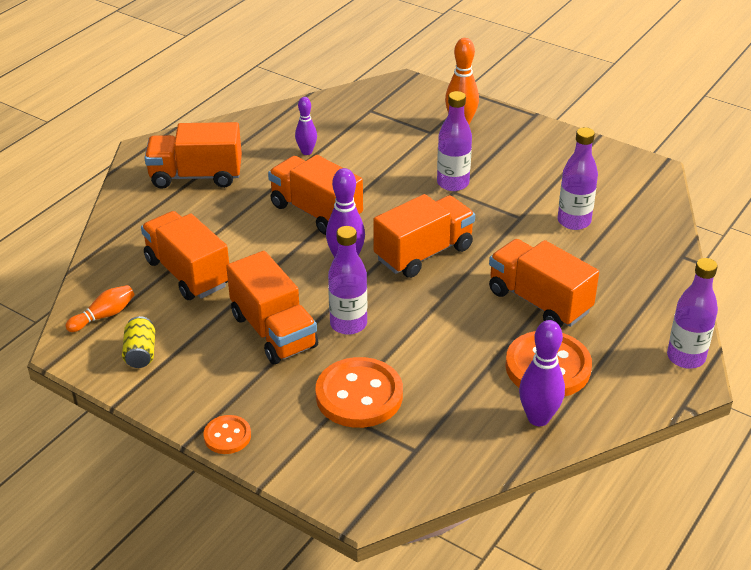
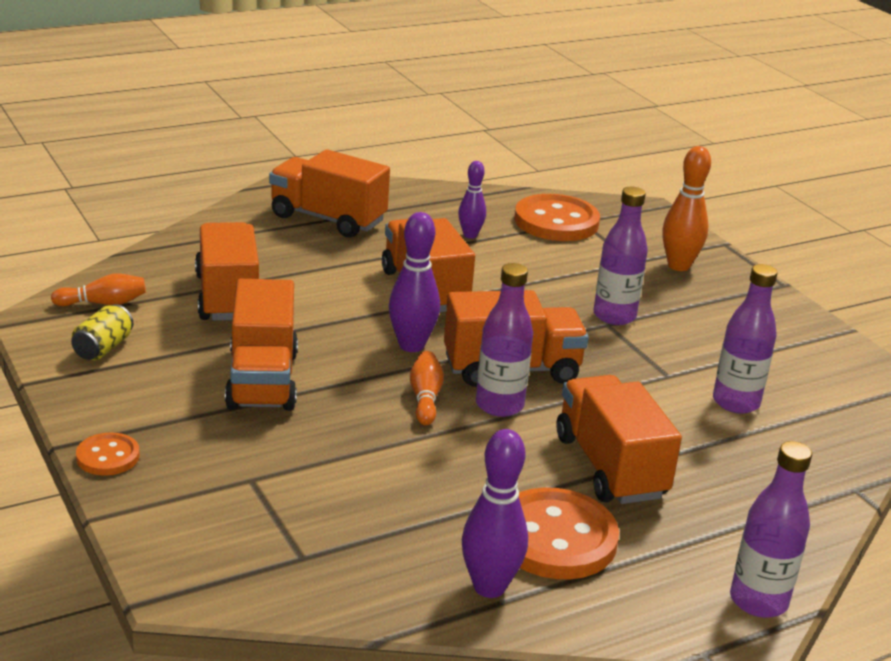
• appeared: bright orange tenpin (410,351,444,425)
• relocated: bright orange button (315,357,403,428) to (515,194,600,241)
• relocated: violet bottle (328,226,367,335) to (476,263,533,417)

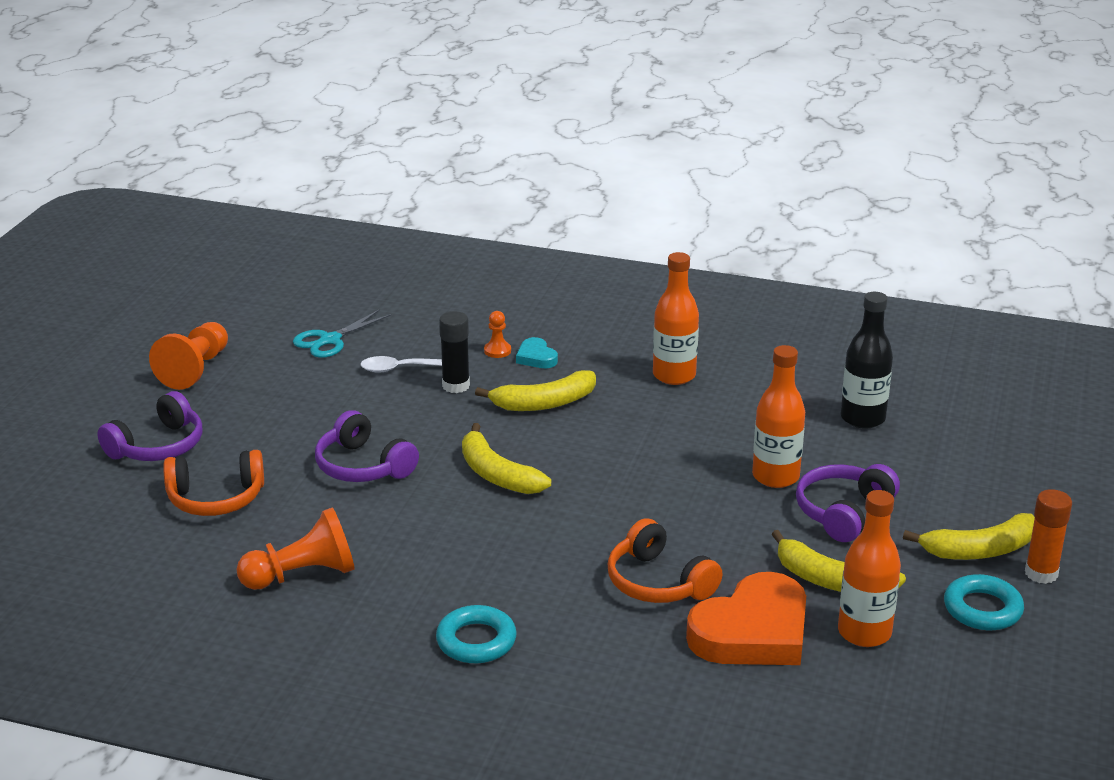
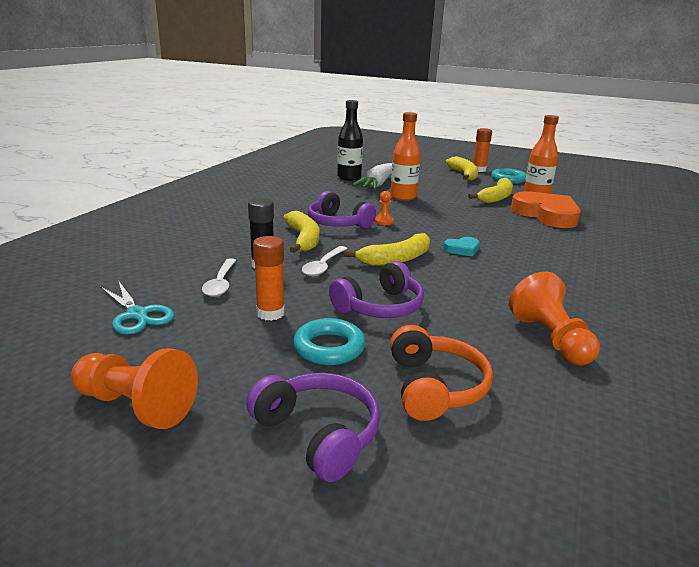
• missing: bright orange headphones (607,518,723,603)
• missing: bright orange bottle (653,252,699,385)
• appeared: bright orange glue stick (253,236,285,321)
• appeared: snow-white teaspoon (302,246,347,276)
• appeared: snow-white toy carrot (352,163,392,189)
• relocated: teal ring (436,605,517,663) to (293,318,366,365)
• relocated: bright orange chess pawn (484,311,511,358) to (374,191,394,225)
• relocated: teal heart (516,337,558,368) to (443,237,479,257)
• relocated: violet headphones (796,464,900,542) to (308,191,376,228)

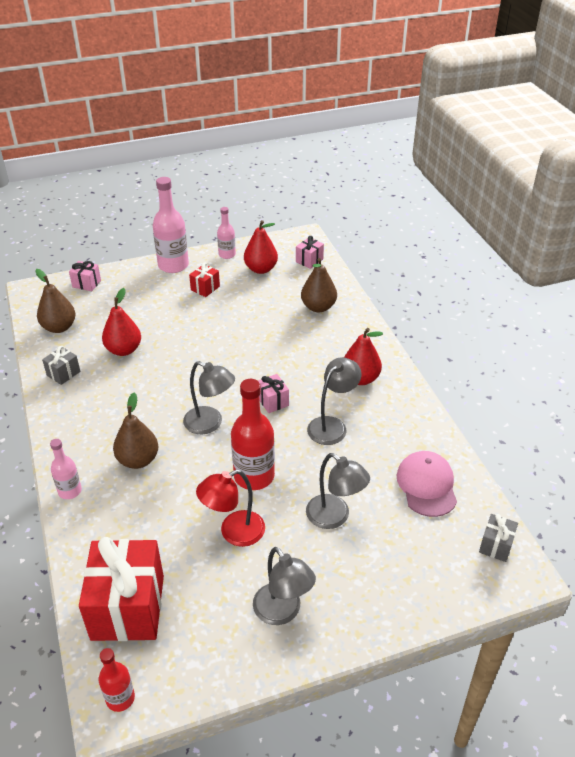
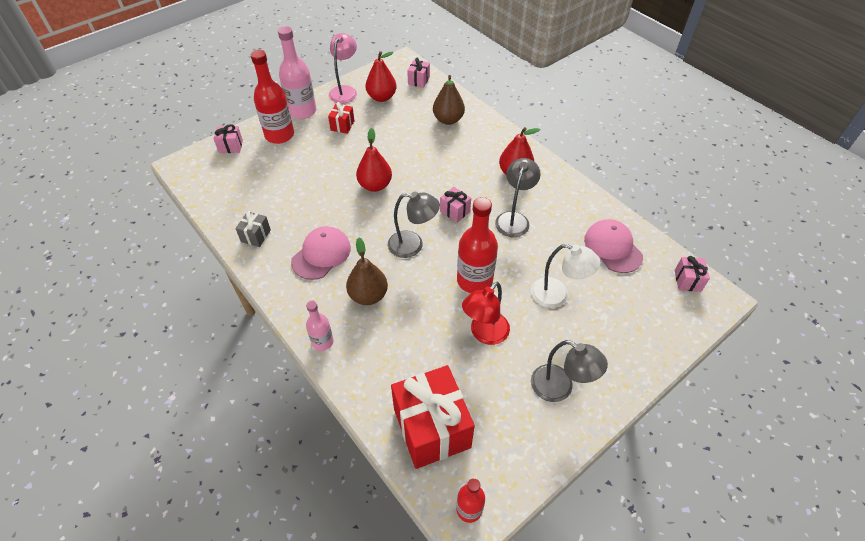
• missing: dark brown pear (35,269,76,333)
• appeared: red bottle (251,50,294,144)
• appeared: pink peaked cap (291,226,351,280)
• relocated: red pear (102,288,141,356) to (356,128,392,192)
• exchanged: pink bottle (217,207,236,259) to pink desk lamp (329,33,357,104)
• colour: grey desk lamp (306,453,370,529) to snow-white desk lamp (531,244,601,308)
• colour: grey present (479,514,518,562) to pink present (674,256,710,292)

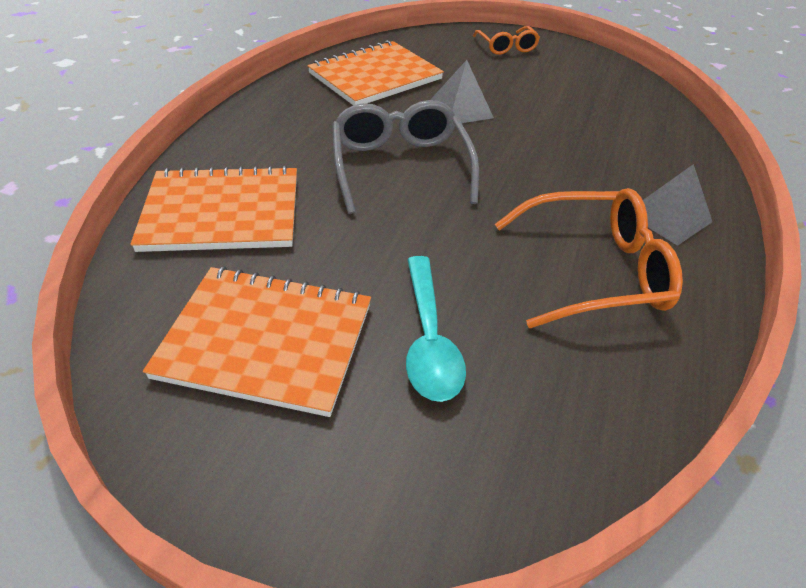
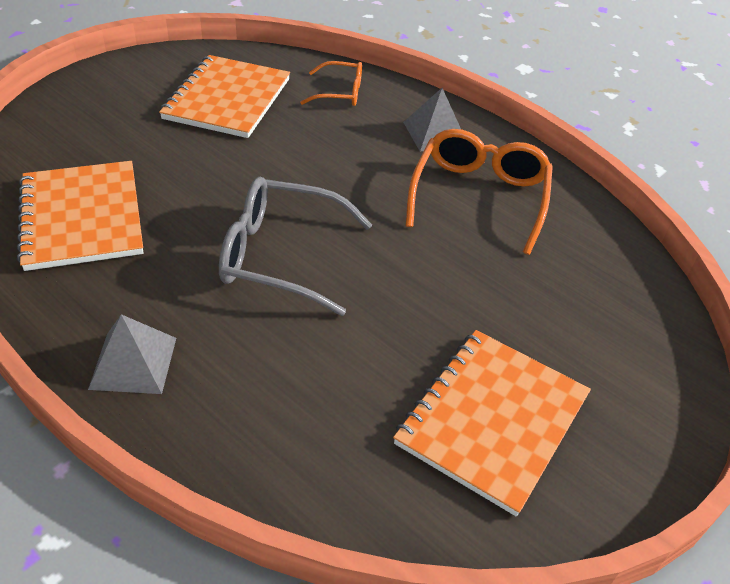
• missing: teal teaspoon (406,256,466,402)
• relocated: bright orange notepad (130,166,297,252) to (159,55,290,138)
• relocated: grey pyramid shape (430,60,494,123) to (88,314,176,394)
• relocated: bright orange eyeglasses (473,26,540,55) to (300,61,362,106)

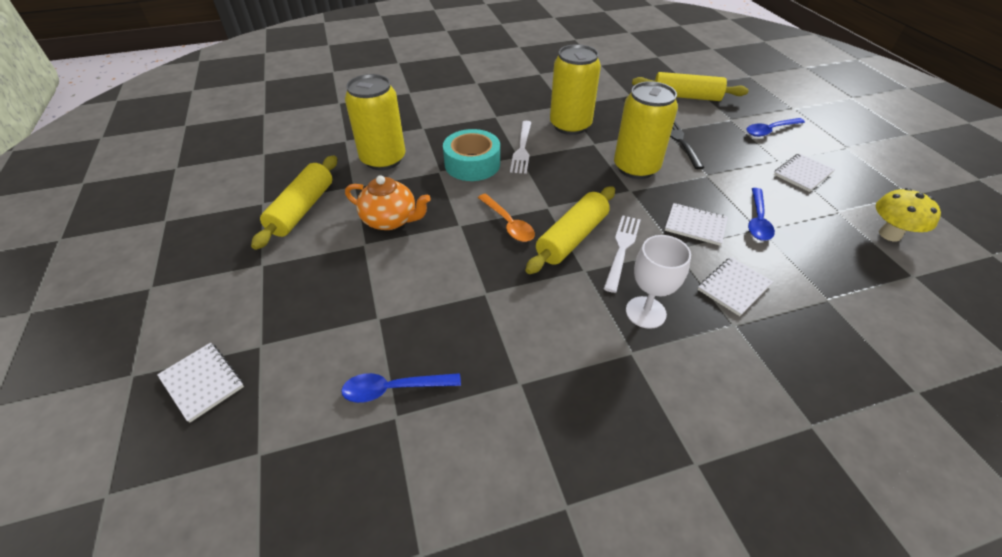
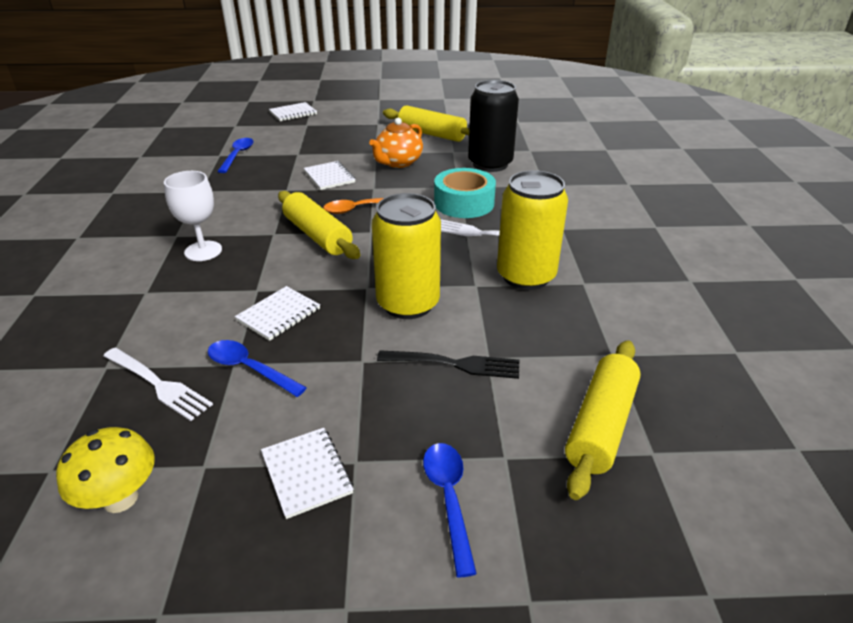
• relocated: snow-white fork (604,215,641,293) to (103,348,213,421)
• relocated: snow-white notepad (698,257,773,316) to (304,161,355,190)
• colour: yellow soda can (345,74,405,170) to ebony soda can (468,80,519,172)

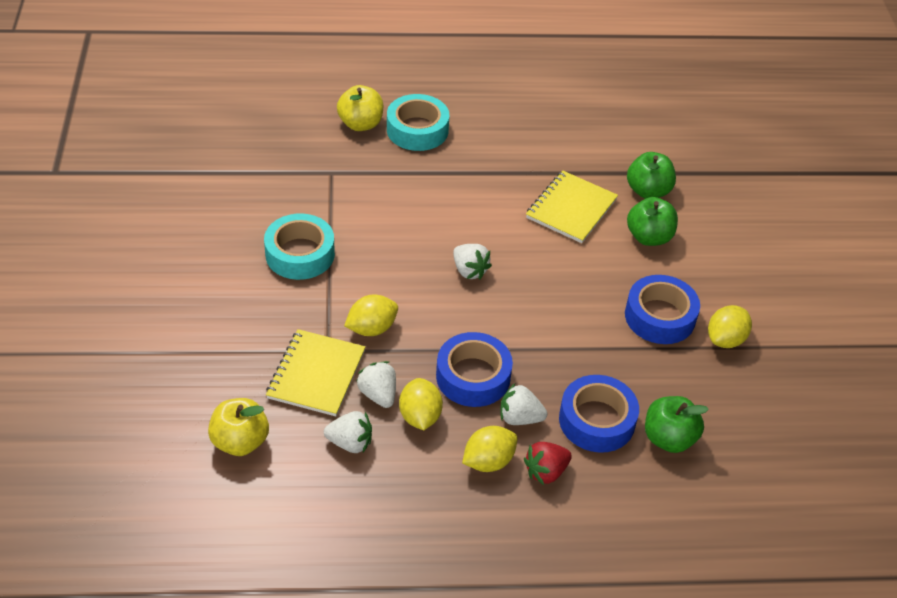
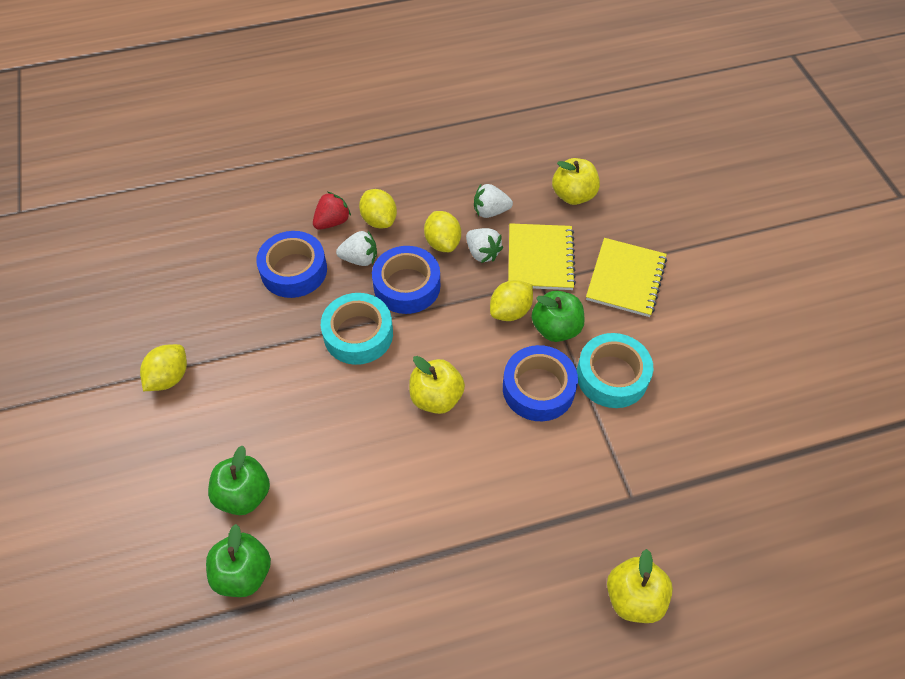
• relocated: teal roll of tape (387,94,449,151) to (321,293,393,365)
• relocated: yellow notepad (526,171,618,243) to (586,238,667,317)
• relocated: blue roll of tape (625,275,700,344) to (503,345,578,421)
• relocated: emerald toy apple (645,396,709,453) to (531,290,585,342)
• exchanged: snow-white toy strawberry (453,244,492,279) to yellow toy apple (409,356,465,414)
• spun: yellow lemon (462,426,518,472) = (359,189,397,228) 75 degrees counterclockwise

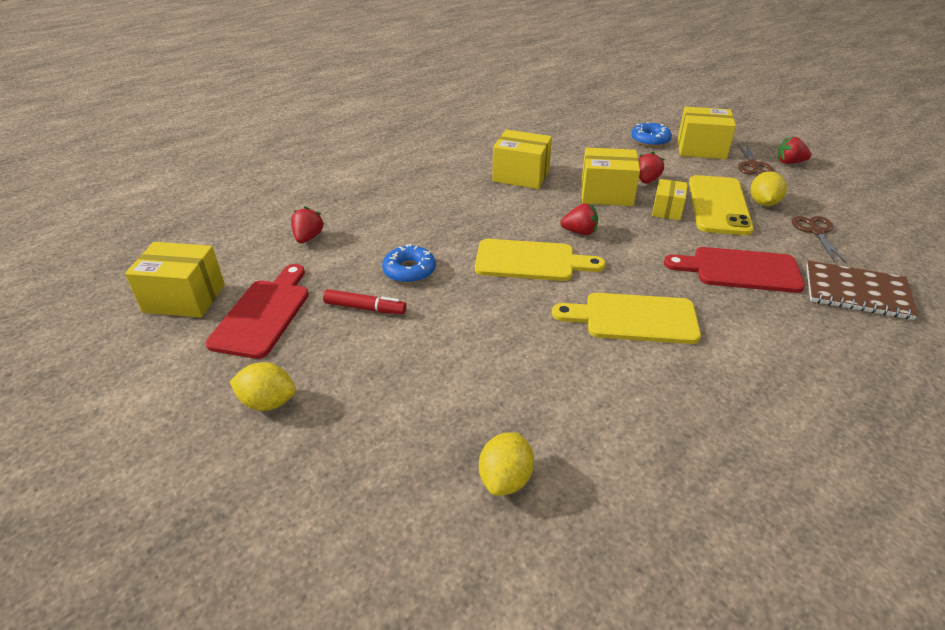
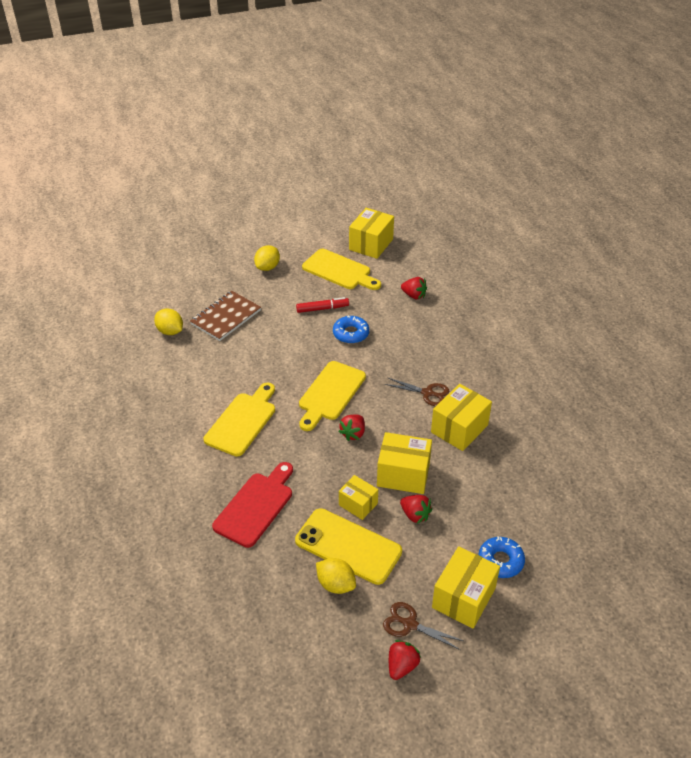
• relocated: dark brown scissors (792,216,847,264) to (384,377,450,406)
• relocated: dark brown notepad (806,261,918,320) to (190,291,261,341)
• colour: red bread board (206,264,309,359) to yellow bread board (302,249,381,290)
• spun: red felt pen (323,289,407,314) = (296,297,349,313) 135 degrees counterclockwise
• spun: yellow package (581,147,640,206) = (377,432,432,494) 75 degrees clockwise

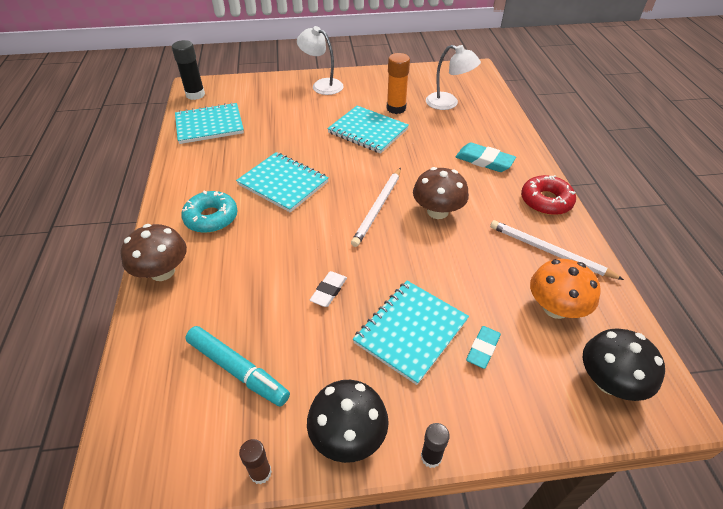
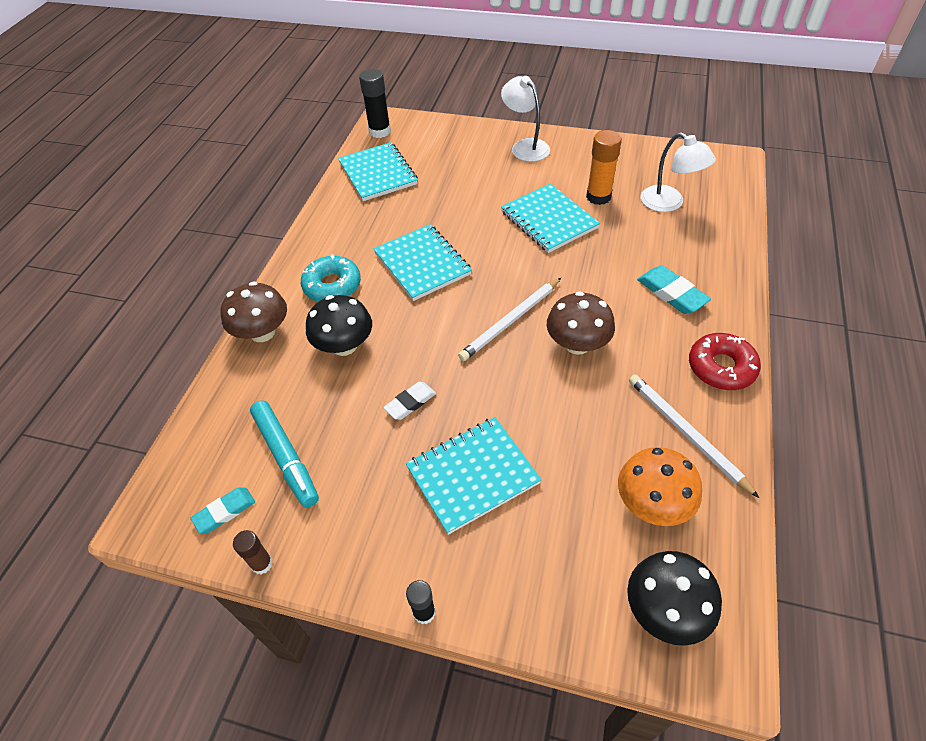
• relocated: ebony fungus (307,380,389,463) to (306,295,372,356)
• relocated: teal pencil eraser (466,326,501,369) to (191,488,255,533)
• spun: teal notepad (175,102,244,144) = (338,142,418,201) 60 degrees clockwise

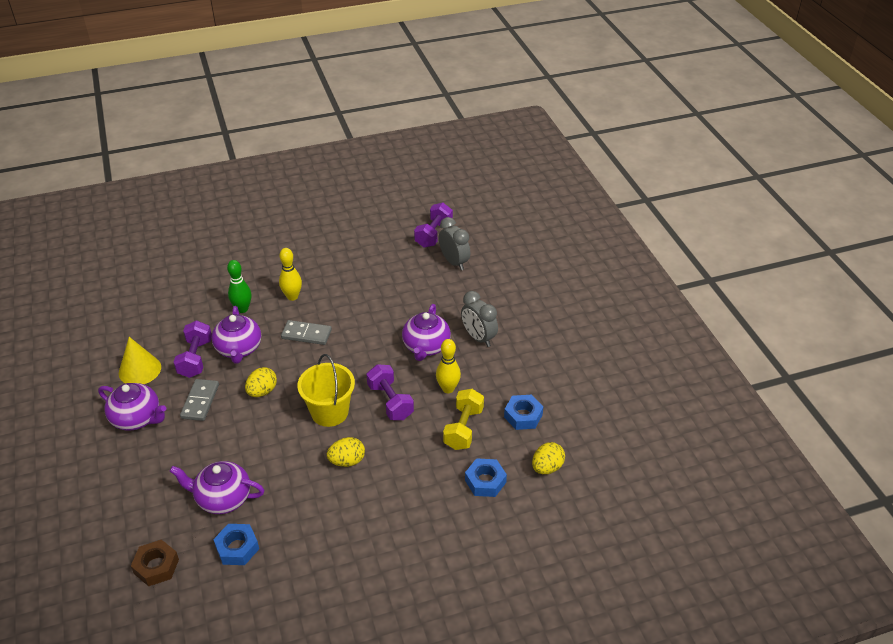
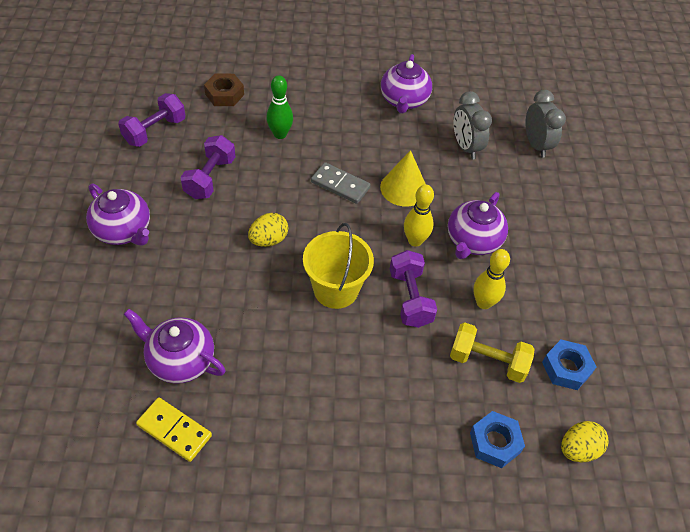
• missing: grey domino piece (180,379,219,421)
• missing: yellow egg (327,437,365,467)
• relocated: yellow cone shape (119,337,161,384) to (380,150,426,206)
• relocated: dark brown hexagon nut (131,540,179,586) to (204,73,244,106)
• relocated: violet tea pot (212,306,261,364) to (381,54,432,113)
• relocated: yellow tenpin (279,248,302,301) to (404,185,434,247)
• relocated: violet dumbbell (414,203,453,248) to (118,93,186,147)
• relocated: grey clock (461,291,498,347) to (454,91,492,160)
• exchanged: blue hexagon nut (213,524,259,565) to yellow domino piece (136,397,212,462)
• spun: yellow dumbbell (443,389,484,450) = (450,322,534,383) 75 degrees clockwise

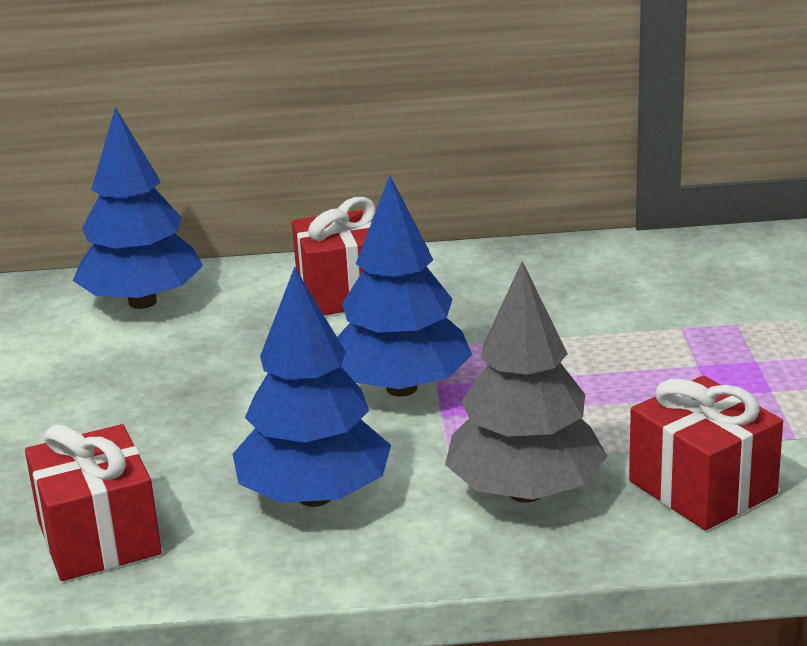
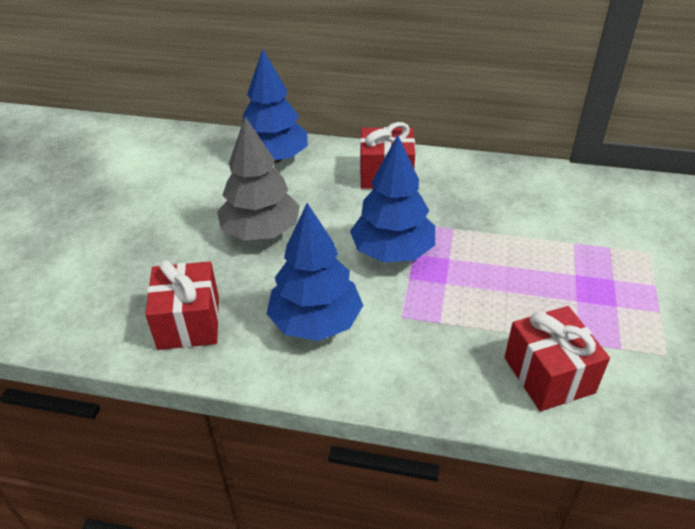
• relocated: grey tree (445,261,607,503) to (217,116,300,241)

